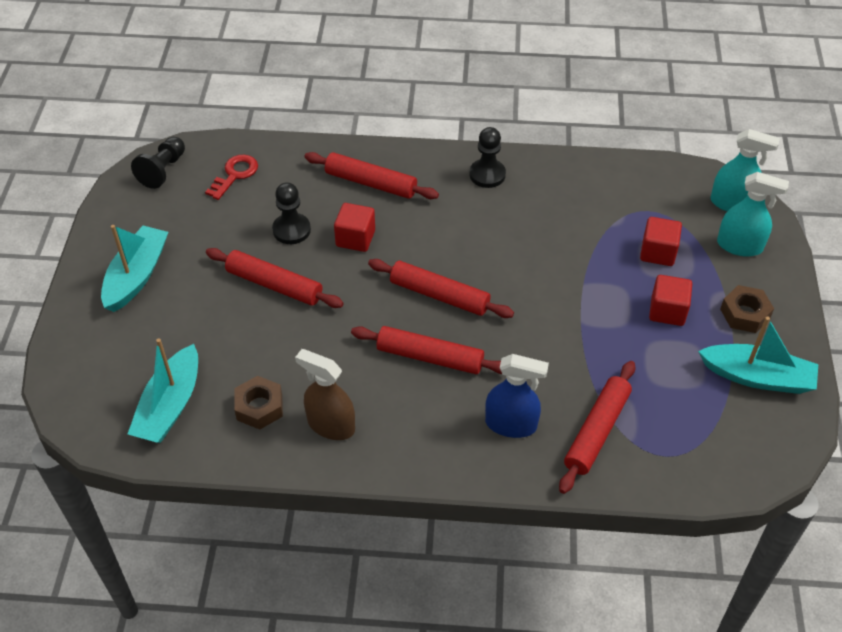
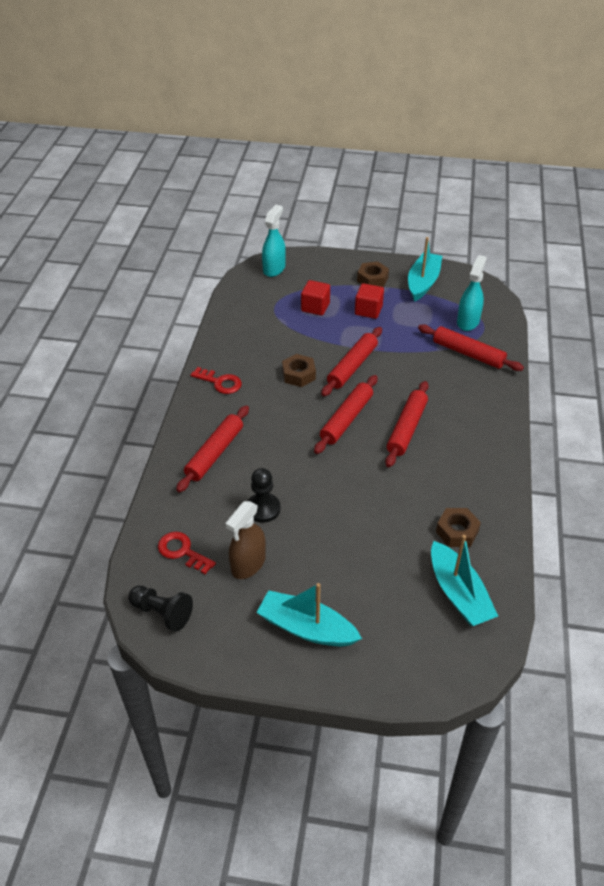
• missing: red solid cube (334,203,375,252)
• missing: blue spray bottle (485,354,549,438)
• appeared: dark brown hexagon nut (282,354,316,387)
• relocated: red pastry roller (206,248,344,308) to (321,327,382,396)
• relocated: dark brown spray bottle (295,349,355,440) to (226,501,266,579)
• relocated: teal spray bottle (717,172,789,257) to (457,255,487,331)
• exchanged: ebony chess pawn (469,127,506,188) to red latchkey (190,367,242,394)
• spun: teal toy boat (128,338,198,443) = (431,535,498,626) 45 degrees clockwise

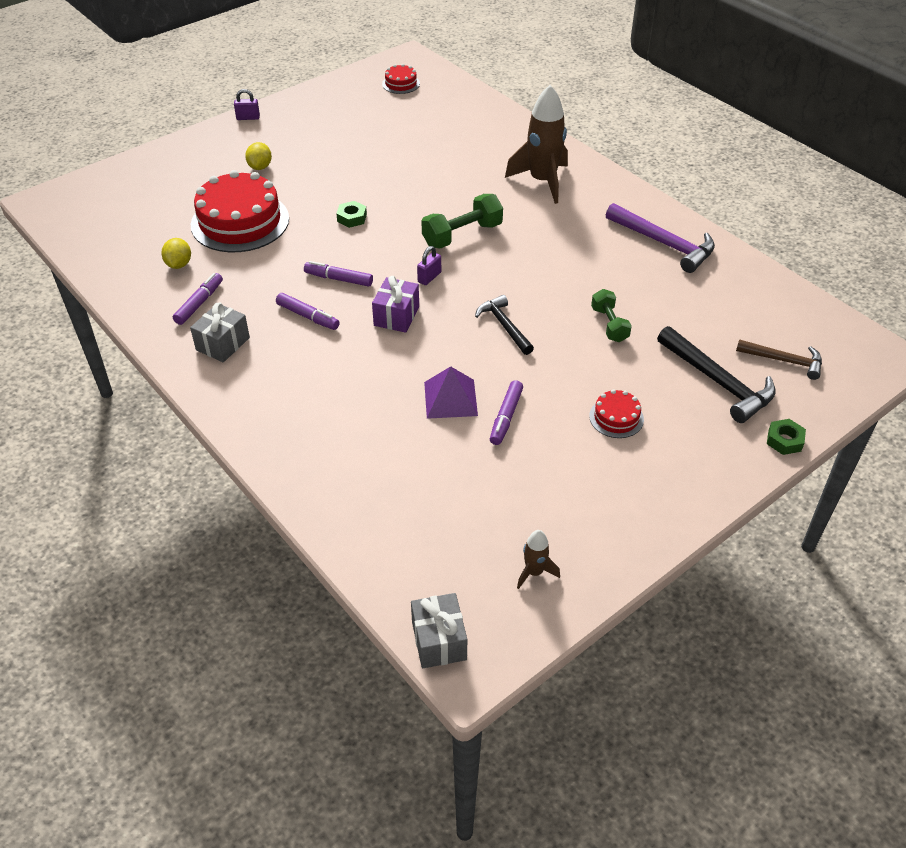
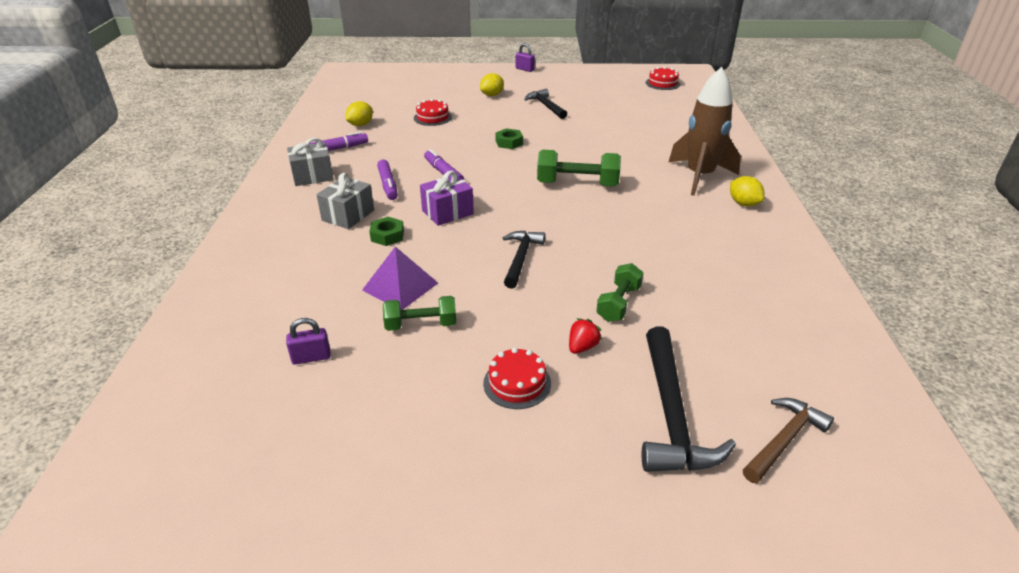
• missing: dark brown spaceship (517,530,560,589)
• missing: violet carpenter's hammer (606,203,715,273)
• appeared: ebony carpenter's hammer (524,89,567,119)
• appeared: red toy strawberry (569,318,602,354)
• appeared: yellow lemon (730,176,765,207)
• relocated: grey present (411,593,467,668) to (316,173,374,229)
• relocated: violet lock (417,246,441,285) to (286,318,331,365)
• relocated: emerald hexagon nut (767,419,806,455) to (369,217,404,246)
• exchanged: violet felt pen (490,380,523,445) to emerald dumbbell (383,296,456,331)
• spun: dark brown carpenter's hammer (736,339,822,380) = (743,398,834,484) 105 degrees counterclockwise
• size: red cake (191,170,289,252) = (414,99,452,126) x0.46

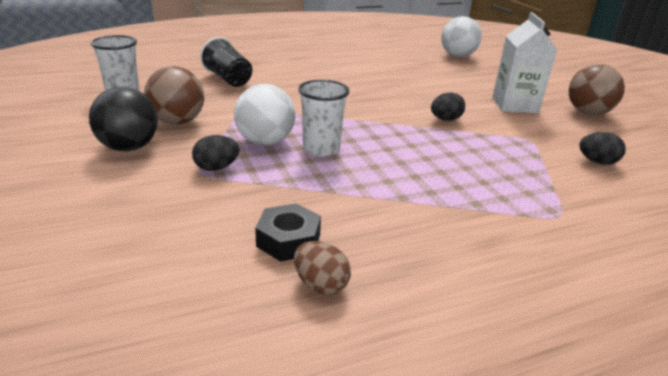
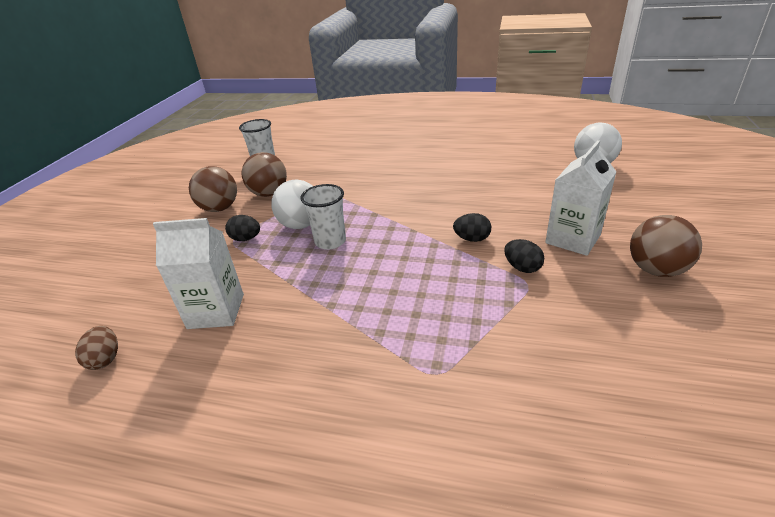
• missing: ebony cup (200,37,252,87)
• relocated: dark brown egg (294,241,351,295) to (75,326,118,370)
• relocated: ebony egg (579,132,626,165) to (504,239,544,273)
• exchanged: ebony hexagon nut (255,203,321,262) to snow-white milk carton (153,218,244,329)
• colour: ebony play ball (89,87,158,151) to dark brown play ball (189,166,237,212)

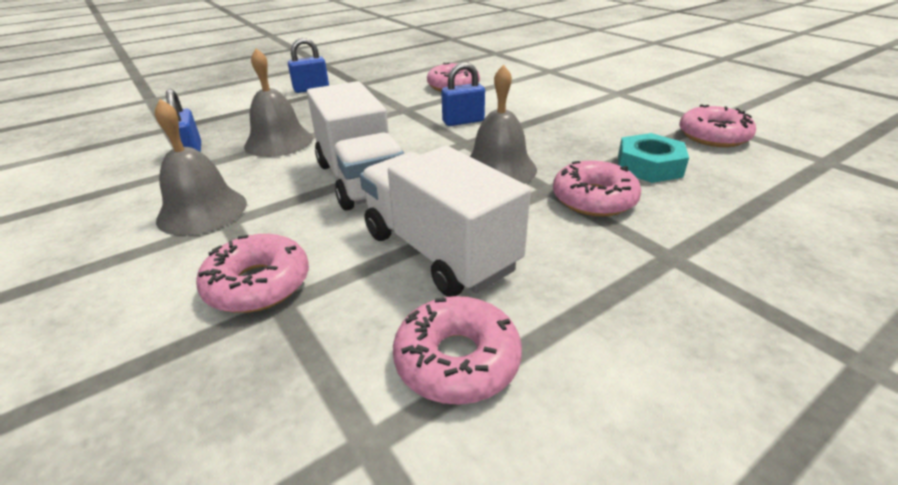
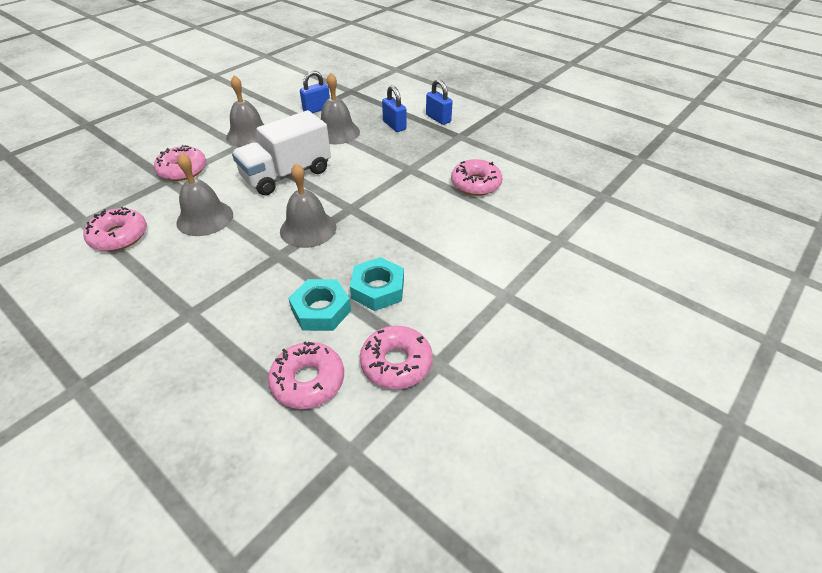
• appeared: teal hexagon nut (350,257,404,311)
• relocated: blue lock (441,62,485,126) to (382,85,407,132)
• relocated: pink donut (553,160,641,217) to (268,342,344,409)
• exchanged: snow-white toy truck (360,146,531,297) to grey hand bell (176,153,233,236)

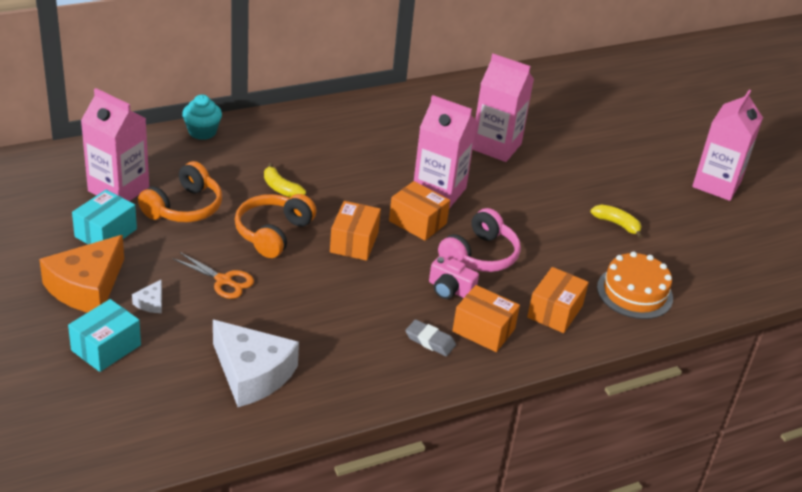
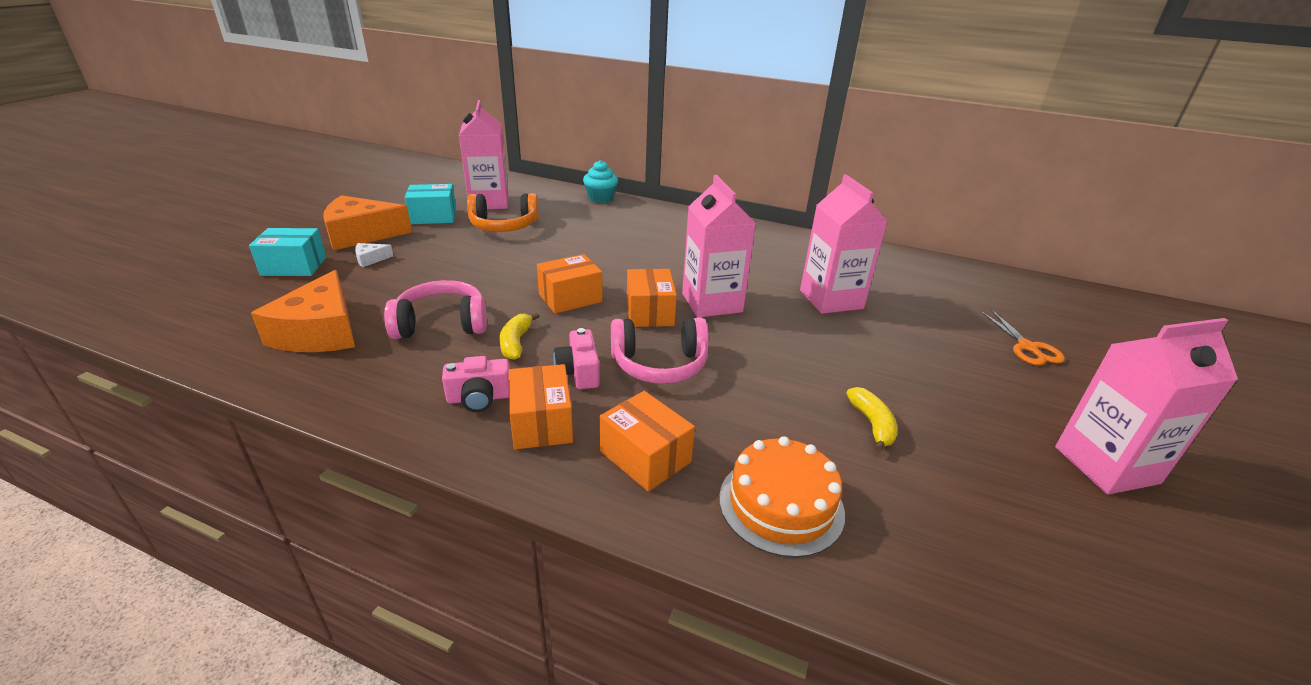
• missing: bright orange headphones (235,194,316,258)
• appeared: pink headphones (384,280,487,339)
• relocated: bright orange scissors (172,252,254,299) to (980,309,1065,366)
• relocated: yellow toy banana (264,163,306,197) to (499,312,539,360)
• exchanged: grey pencil eraser (405,319,456,356) to pink camera (442,356,510,412)
• colour: snow-white piece of cheese (213,320,299,407) to bright orange piece of cheese (251,270,355,352)
• spun: bright orange package (527,267,589,333) = (600,391,695,492) 60 degrees clockwise

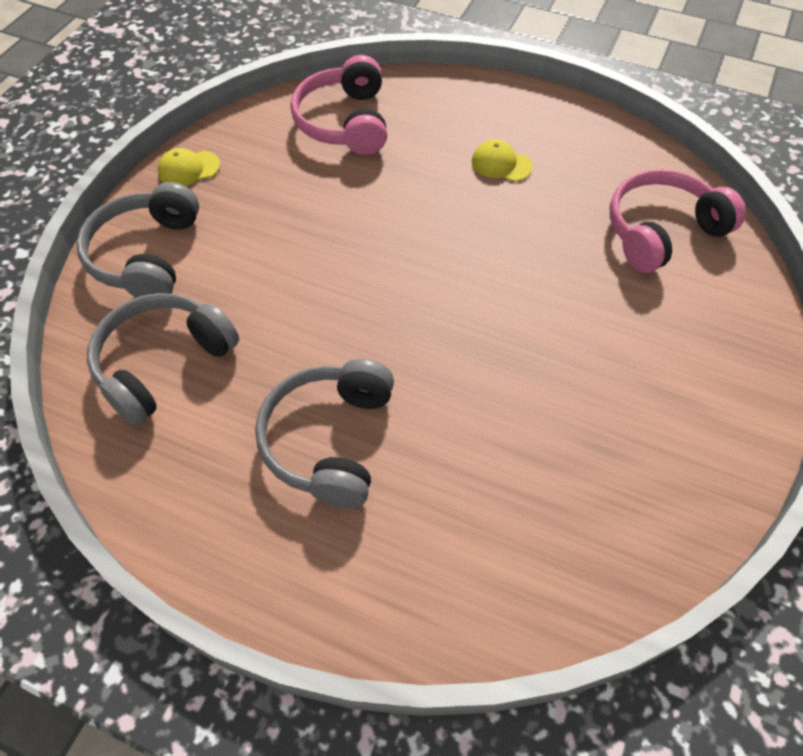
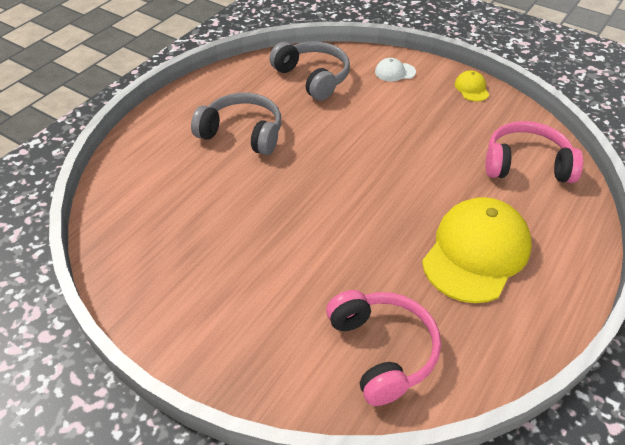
• exchanged: grey headphones (76,182,199,298) to snow-white peaked cap (375,58,416,82)
• size: yellow peaked cap (472,139,532,181) = (422,197,532,303) x2.36

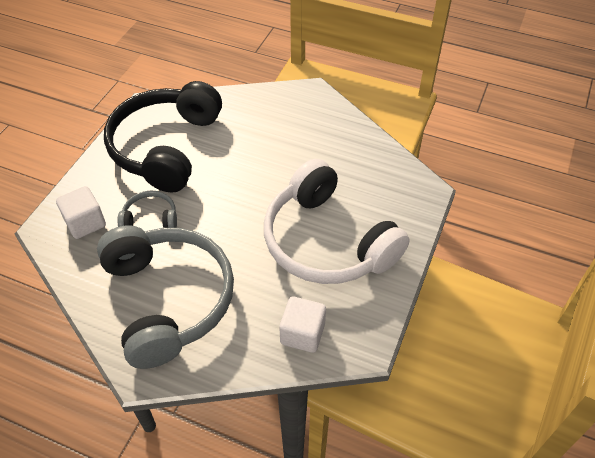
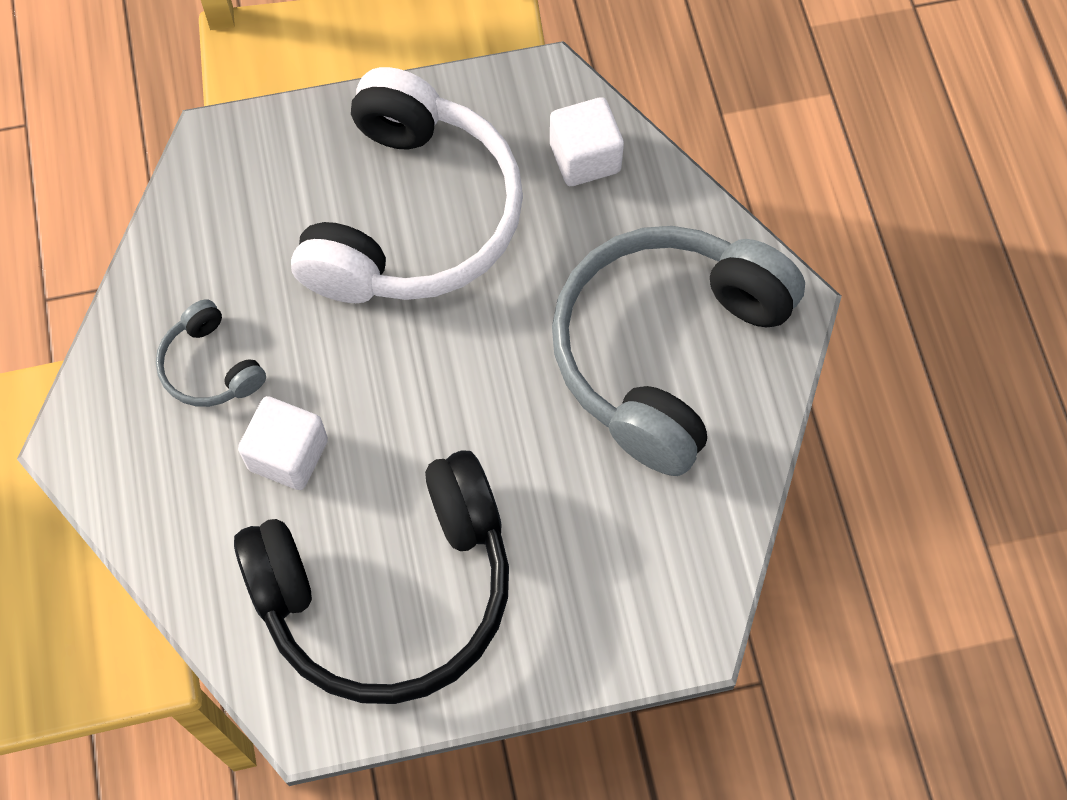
• relocated: snow-white solid cube (56,186,106,239) to (238,396,328,490)
• relocated: grey headphones (117,190,177,228) to (156,299,266,407)

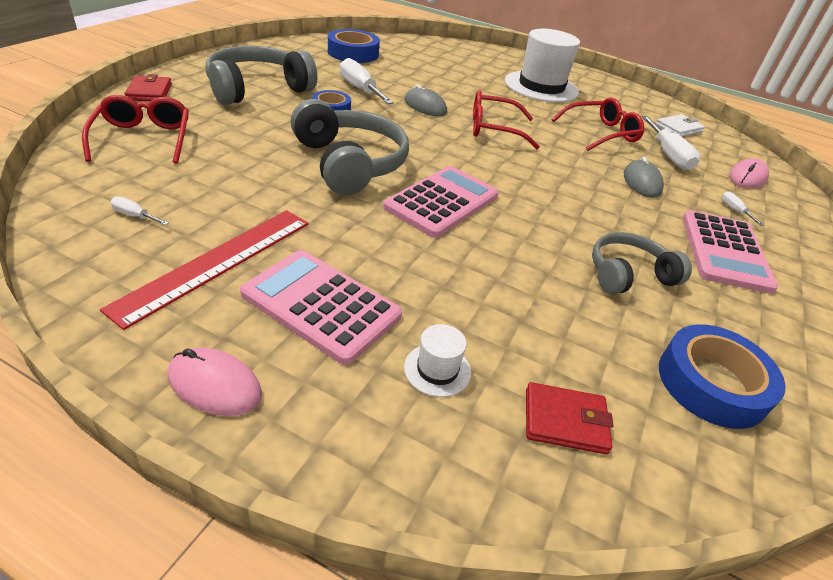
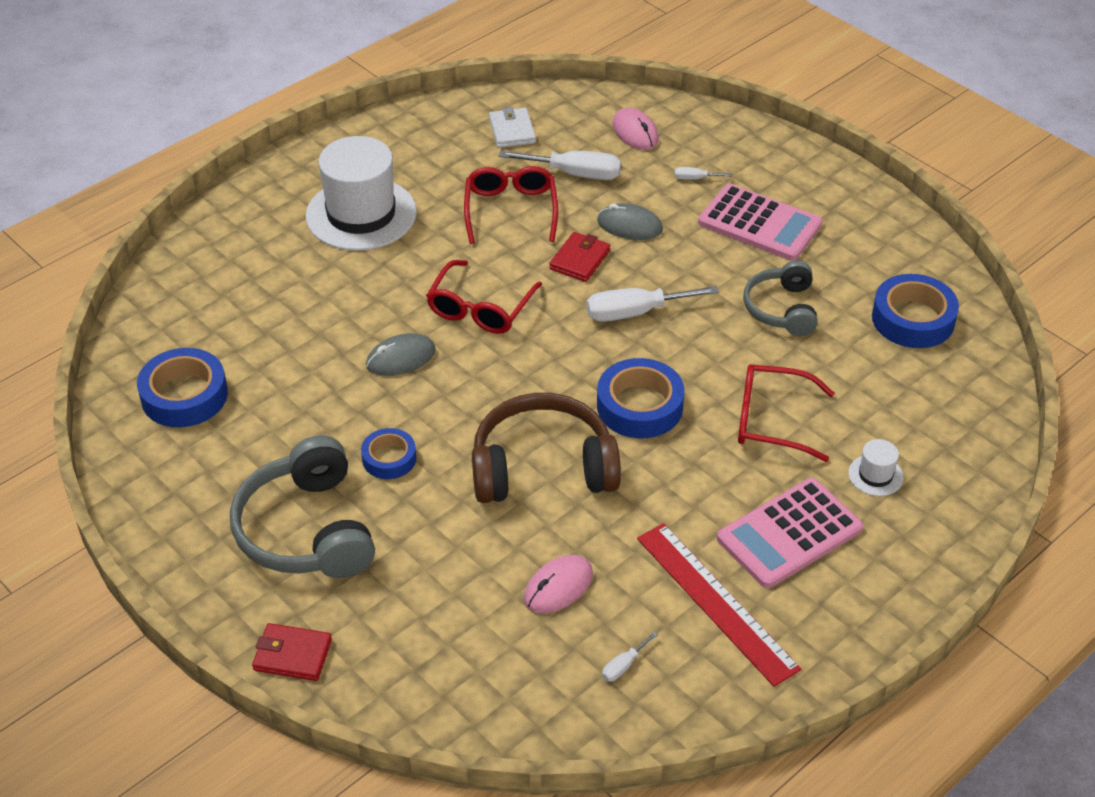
• relocated: red eyeglasses (82,95,189,164) to (738,364,835,462)
• relocated: pink PC mouse (168,347,262,416) to (524,555,593,613)
• relocated: snow-white hand screwdriver (340,58,394,104) to (587,286,719,322)
• relocated: red wallet (526,382,614,455) to (549,232,610,282)
• exchanged: pink calculator (383,166,499,238) to blue roll of tape (597,358,685,438)
• colour: grey headphones (291,99,409,195) to dark brown headphones (472,393,621,503)

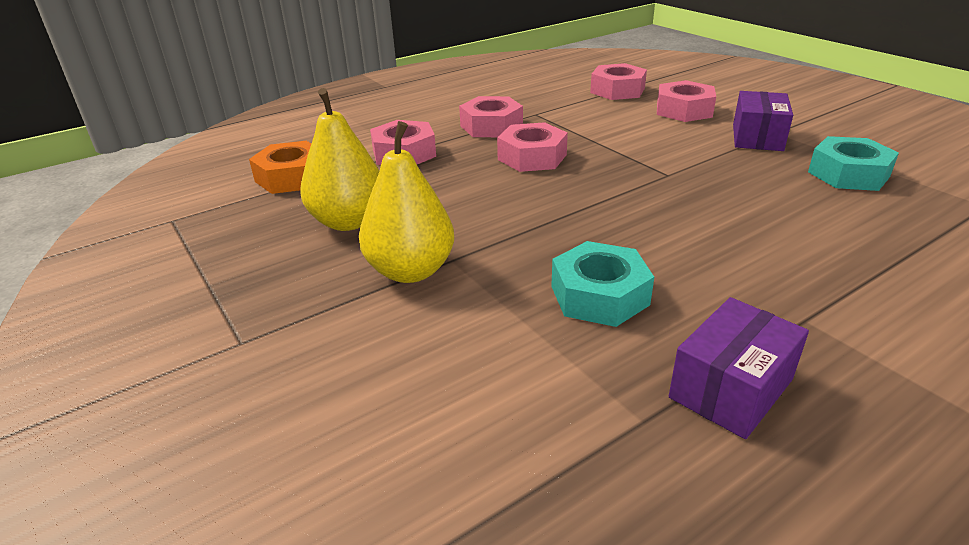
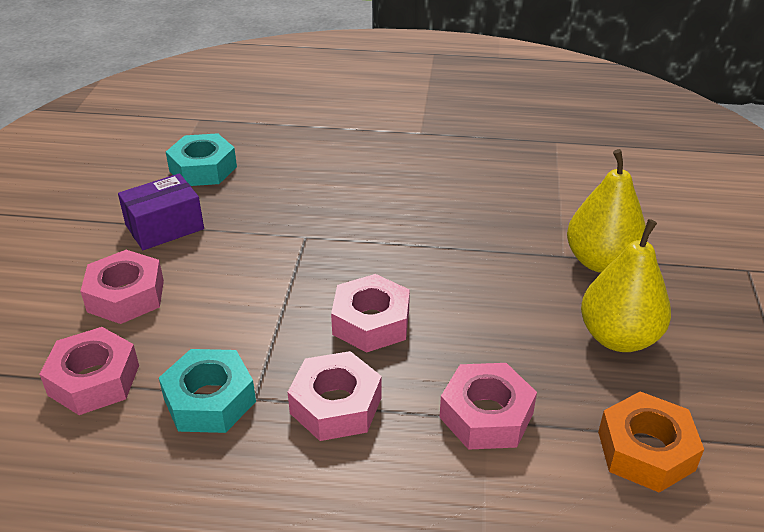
• missing: violet package (669,297,809,439)
• relocated: teal hexagon nut (551,241,654,327) to (159,349,256,433)

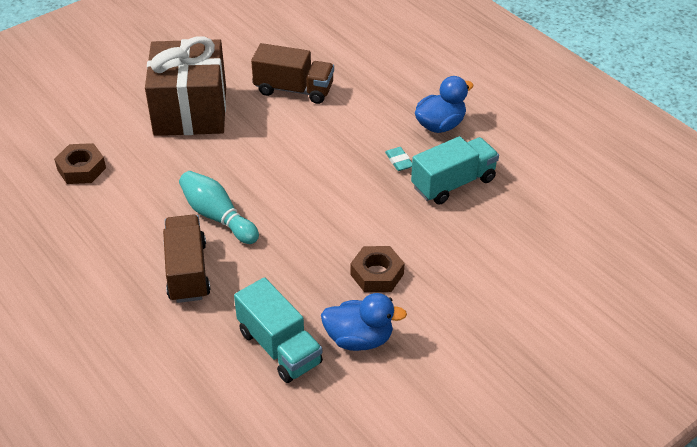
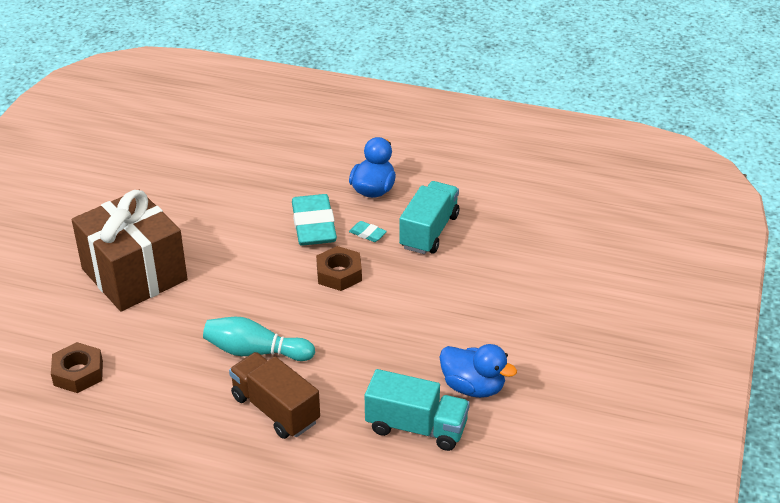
• missing: dark brown toy truck (251,43,334,104)
• appeared: teal pencil eraser (292,194,337,246)
• relocated: dark brown hexagon nut (350,246,405,292) to (316,246,362,291)
• spun: blue rubber duck (321,293,407,351) = (439,344,517,398) 60 degrees clockwise

